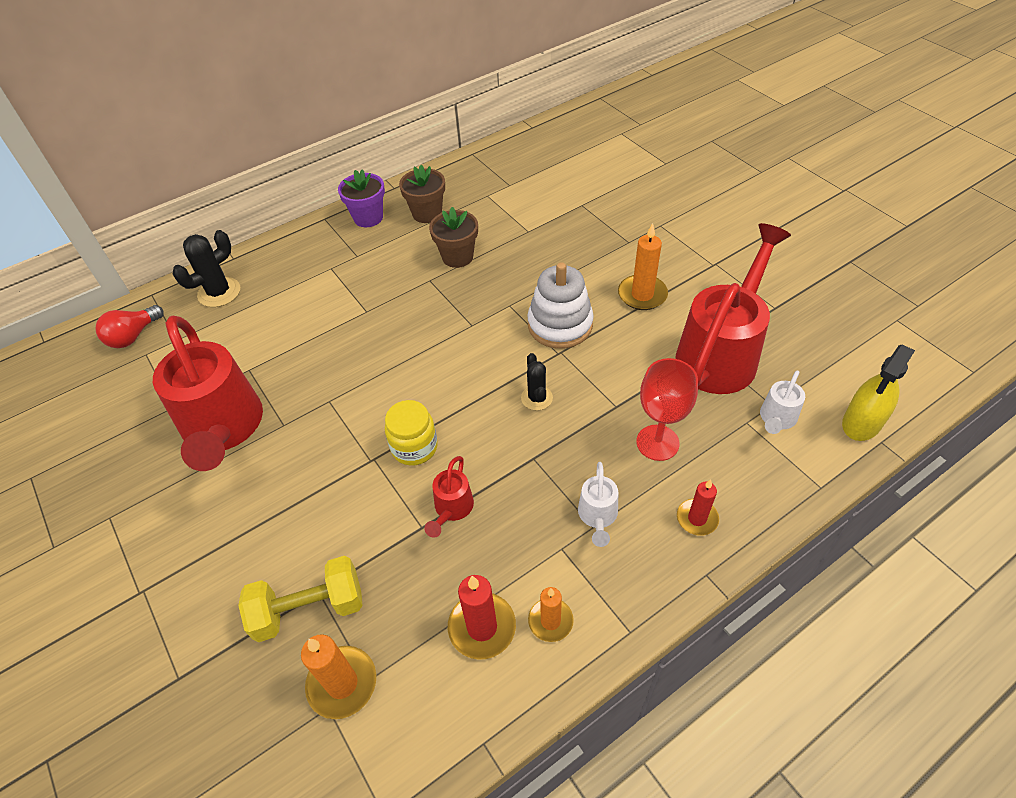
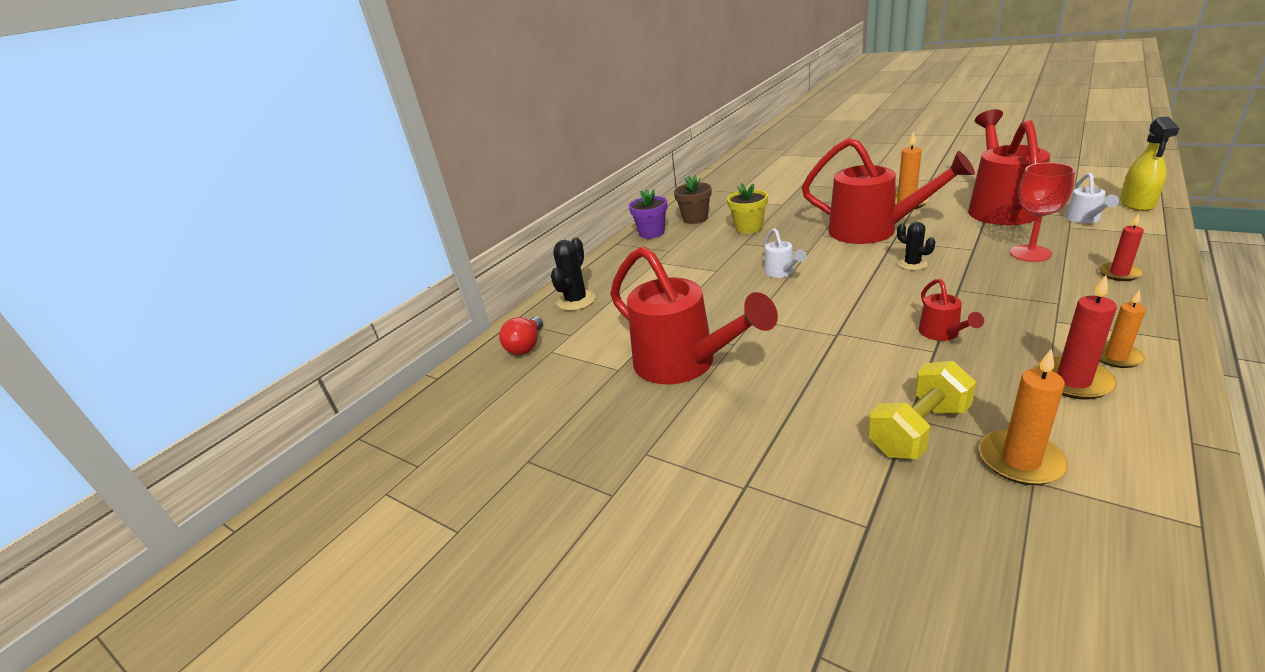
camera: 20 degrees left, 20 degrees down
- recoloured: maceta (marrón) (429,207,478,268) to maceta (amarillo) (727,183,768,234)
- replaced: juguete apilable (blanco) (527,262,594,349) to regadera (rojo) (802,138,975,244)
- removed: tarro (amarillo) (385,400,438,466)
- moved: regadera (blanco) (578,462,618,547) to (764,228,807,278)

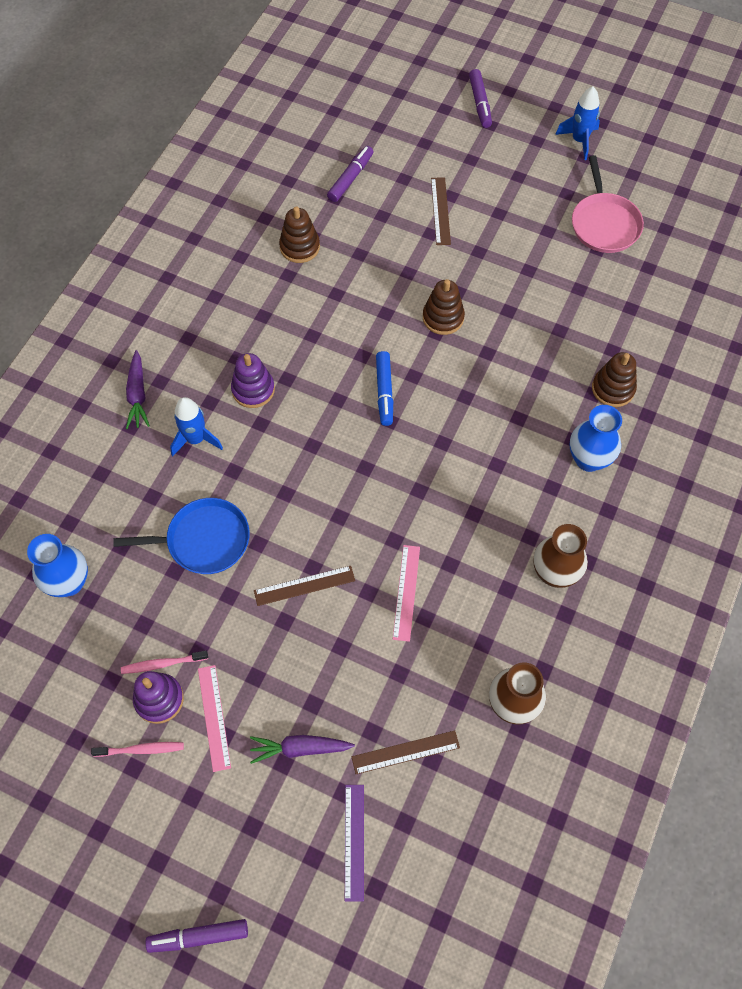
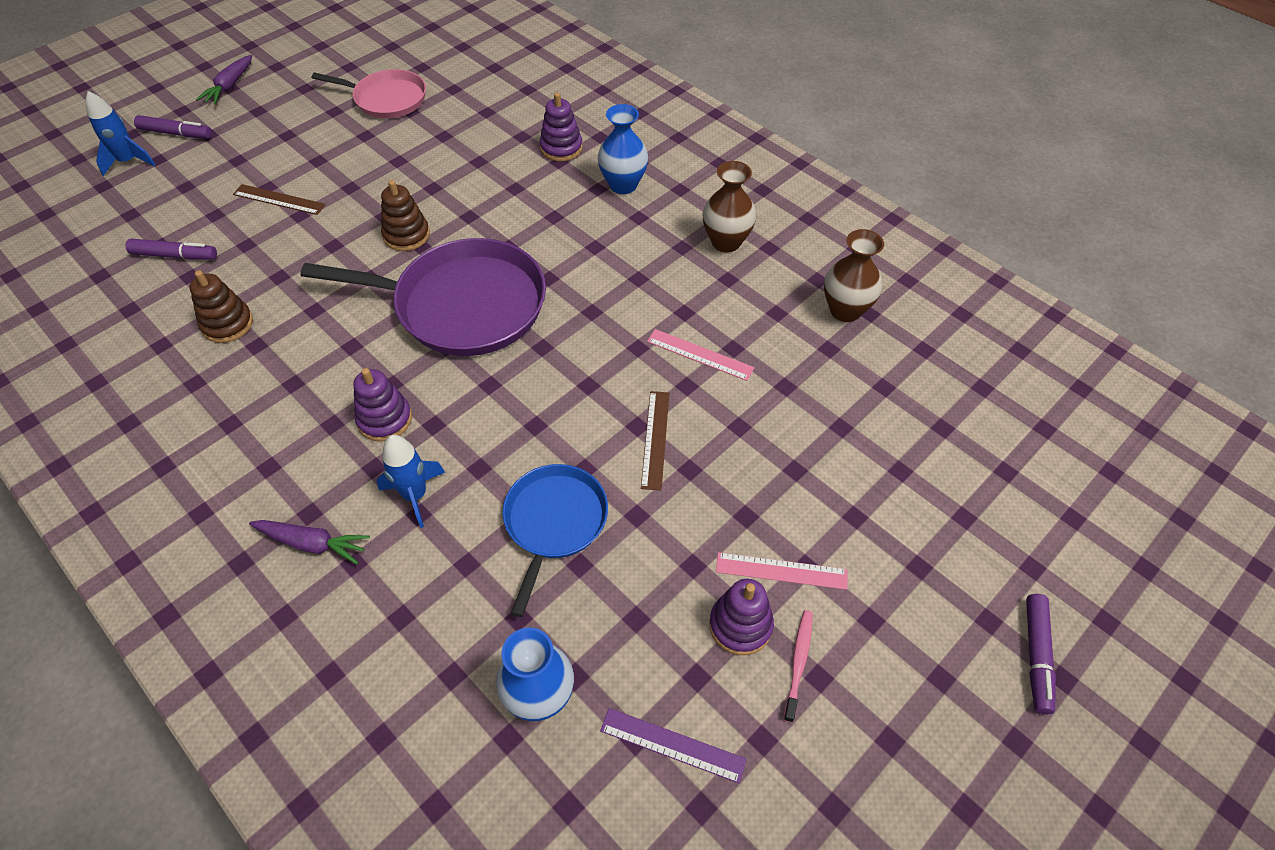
camera: 70 degrees left, 10 degrees down
- moved: cohete (azul) (555,87,600,160) to (86,91,156,176)
- turned: rotulador (morado) (327,146,374,202) = (126,239,217,260) 135 degrees clockwise
- replaced: rotulador (azul) (376,351,393,426) to sartén (morado) (300,238,546,356)
- recoloured: juguete apilable (marrón) (592,352,637,407) to juguete apilable (morado) (540,93,583,161)
- removed: cepillo de dientes (rosa) (121,651,208,674)
- removed: regla (marrón) (351,730,460,774)
- moved: zanahoria (morado) (250,735,355,764) to (196,55,252,104)
- moved: regla (morado) (345,785,364,901) to (600,708,747,784)

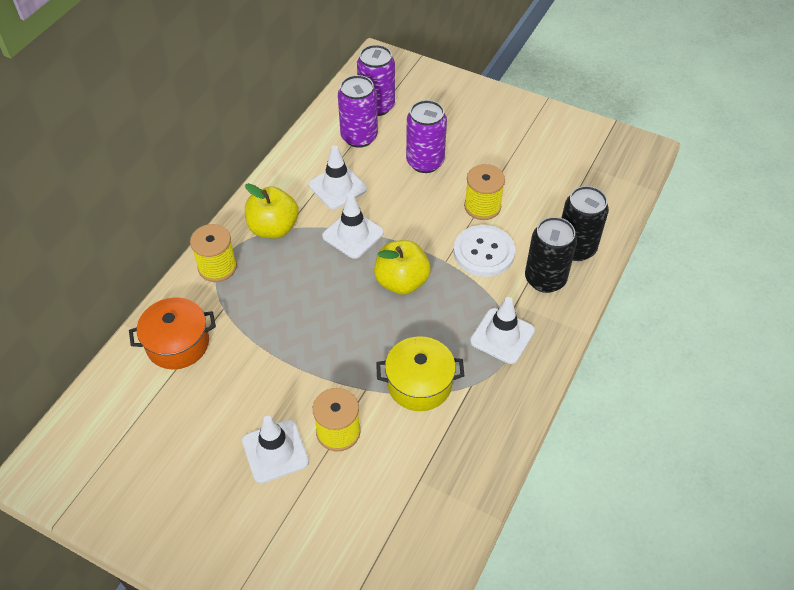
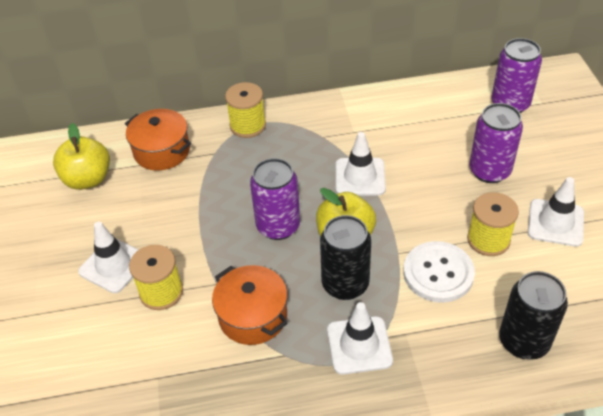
camera: 55 degrees right, 5 degrees down
- moved: lata (morado) (338,75,378,148) to (250,158,300,240)
- moved: cono de tráfico (blanco) (309,145,367,209) to (528,177,584,247)
- moved: manzana (amarillo) (245,183,299,239) to (53,123,110,190)
- moved: lata (negro) (525,217,577,293) to (320,215,371,300)
- recoloured: olla (amarillo) (376,336,464,411) to olla (naranja) (212,265,288,345)

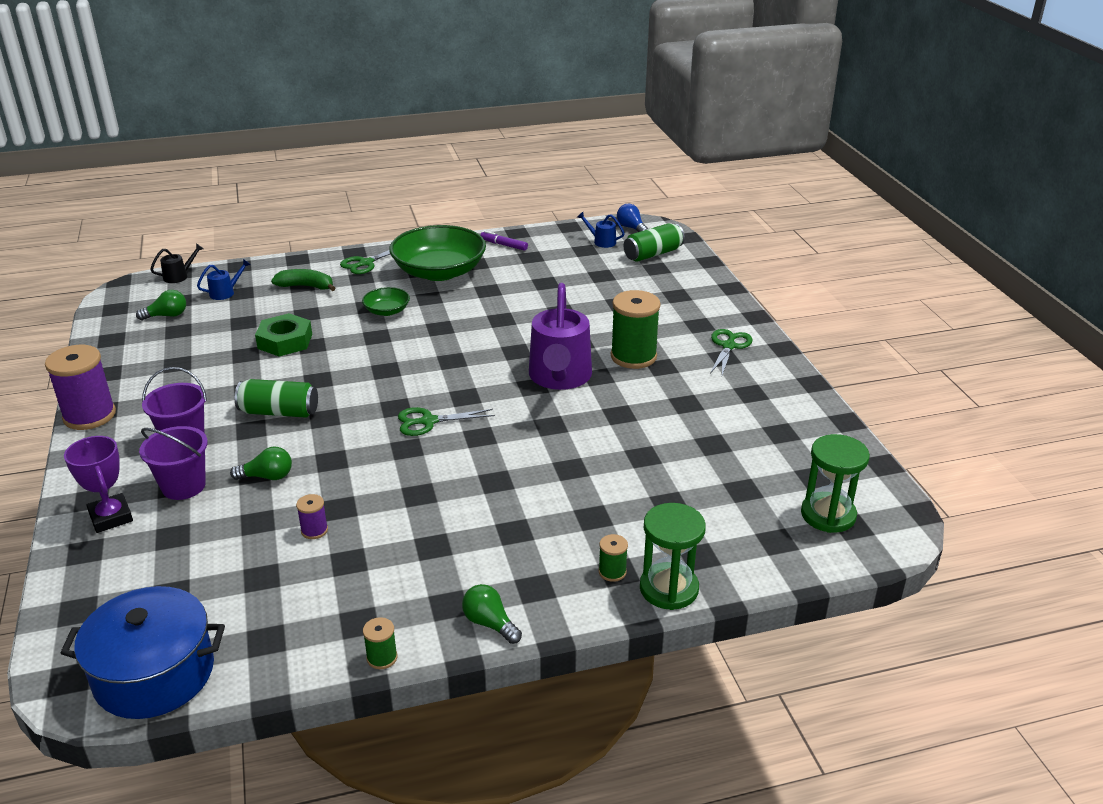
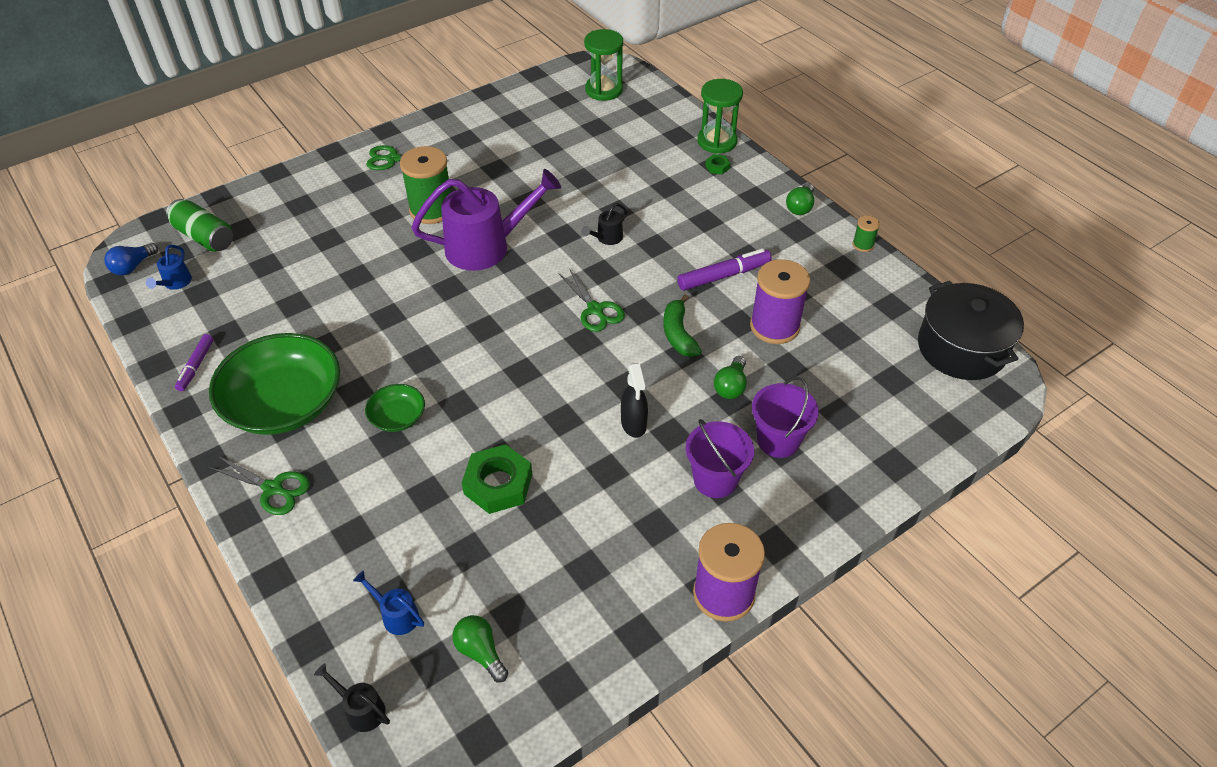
camera: 110 degrees left, 15 degrees up
- moved: plátano (verde) (271,269,336,291) to (663,294,702,357)
- replaced: lata (verde) (235,379,318,418) to pulverizador (negro) (621,363,648,438)
- removed: trofeo (morado) (64,436,133,533)
- turned: bombilla (verde) (230,446,292,480) = (714,356,747,399) 135 degrees counterclockwise
- resized: carrete (morado) (296,494,328,539) = (750,259,810,344) x2.17
- replaced: carrete (verde) (599,534,628,582) to tuerca (verde) (705,154,730,174)
- recoloured: olla (azul) (61,586,225,719) to olla (negro) (918,281,1024,380)
- added: regadera (negro) (581,203,627,245)
- added: rotulador (morado) (677,249,772,291)

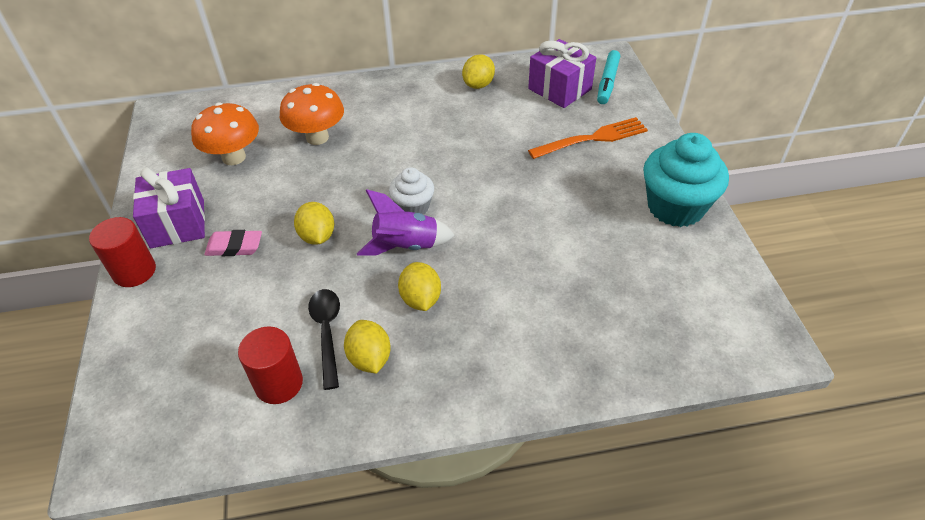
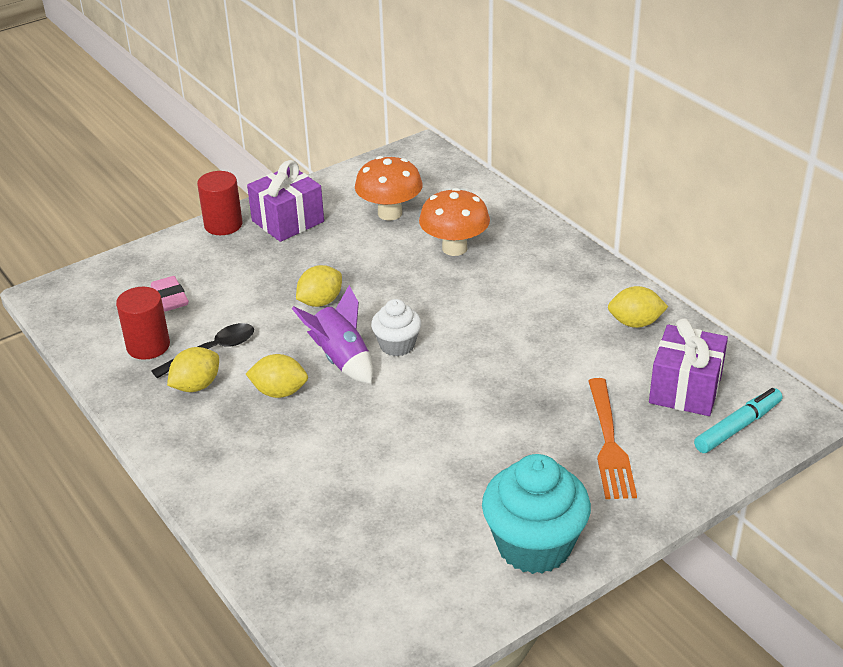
camera: 65 degrees right, 10 degrees down
- turned: rotulador (turquesa) (597,50,620,104) = (694,388,782,453) 150 degrees clockwise
- turned: tenedor (naranja) (528,117,648,159) = (588,378,637,499) 45 degrees clockwise
- moved: goma de borrar (rosa) (204,230,262,256) to (151,276,189,311)
- turned: limón (amarillo) (398,262,441,311) = (246,354,308,398) 45 degrees clockwise

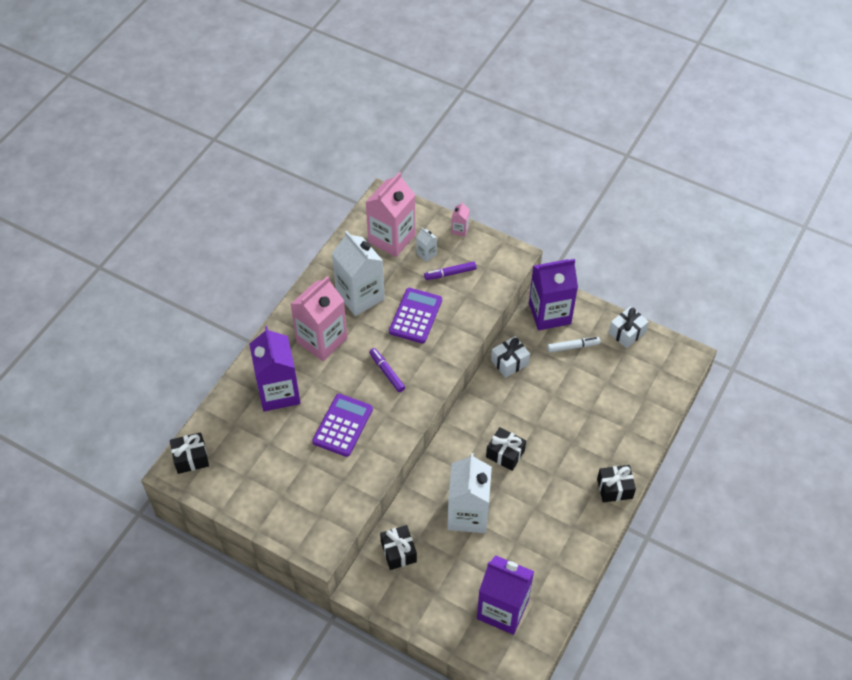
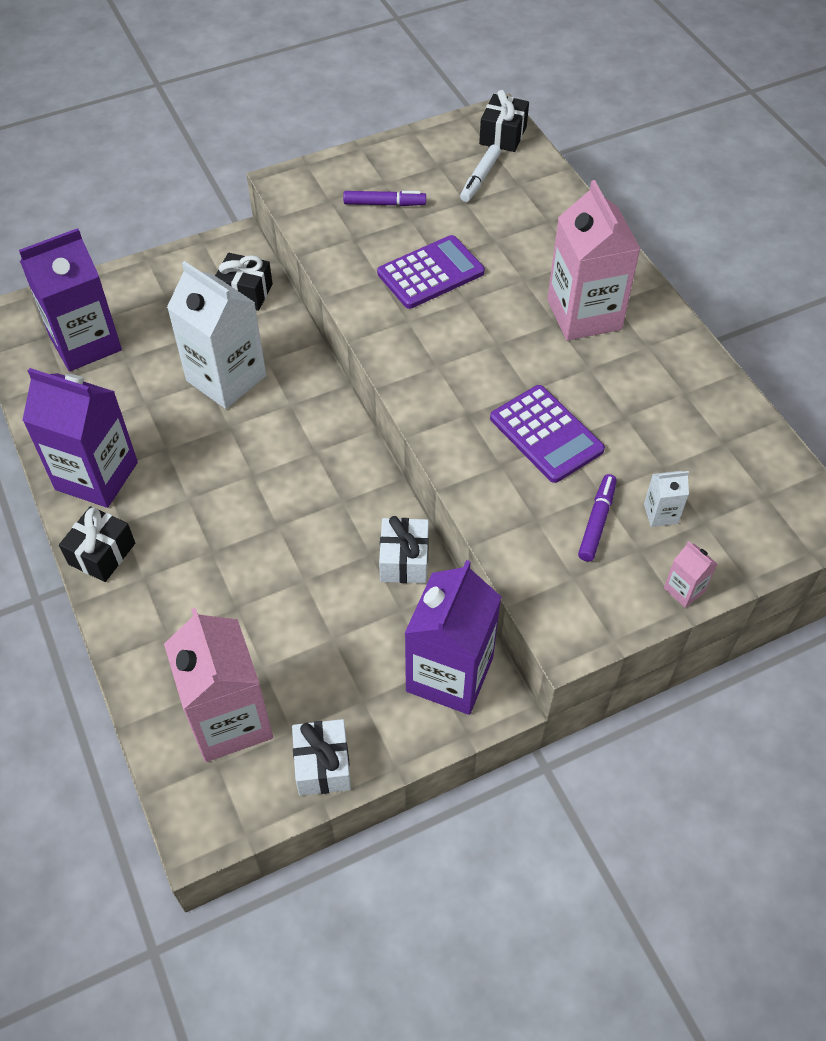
camera: 125 degrees right, 0 degrees up
- moved: cartón de leche (rosa) (366,172,415,257) to (164,608,273,762)
- removed: cartón de leche (blanco) (332,230,385,316)
- moved: cartón de leche (morado) (249,326,300,412) to (22,368,138,508)
- moved: rotulador (blanco) (547,337,600,352) to (460,144,501,202)
- moved: rotulador (morado) (369,348,405,392) to (343,191,426,206)
- turned: calculadora (morado) (312,394,373,457) = (377,235,485,309) 90 degrees counterclockwise
- removed: regalo (negro) (486,427,526,471)

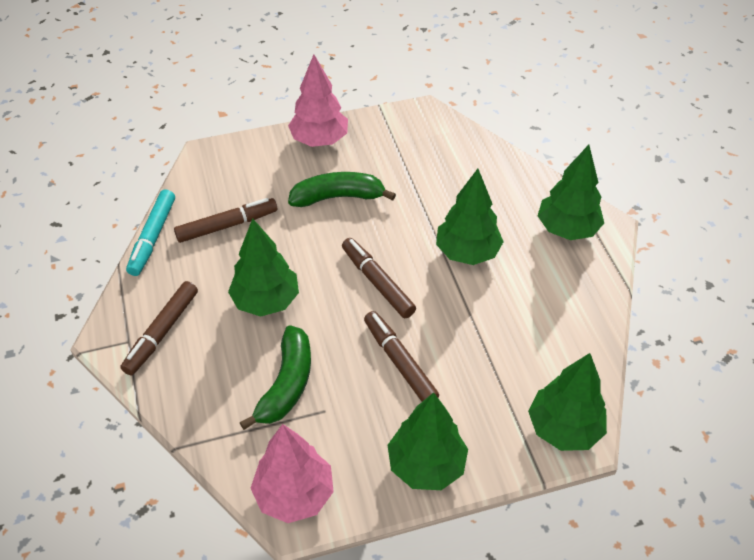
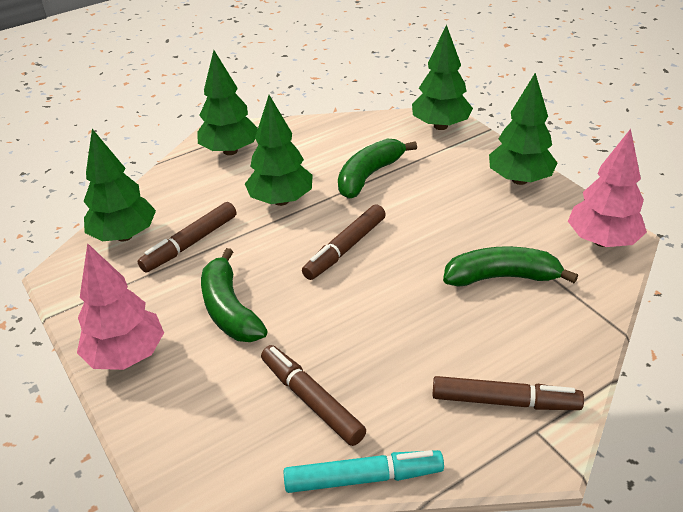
camera: 105 degrees left, 10 degrees down
- moved: árbol (verde) (228,219,299,317) to (83,129,156,241)
- moved: rotulador (marrón) (364,311,439,402) to (137,202,236,273)
- added: plátano (verde) (338,138,417,199)

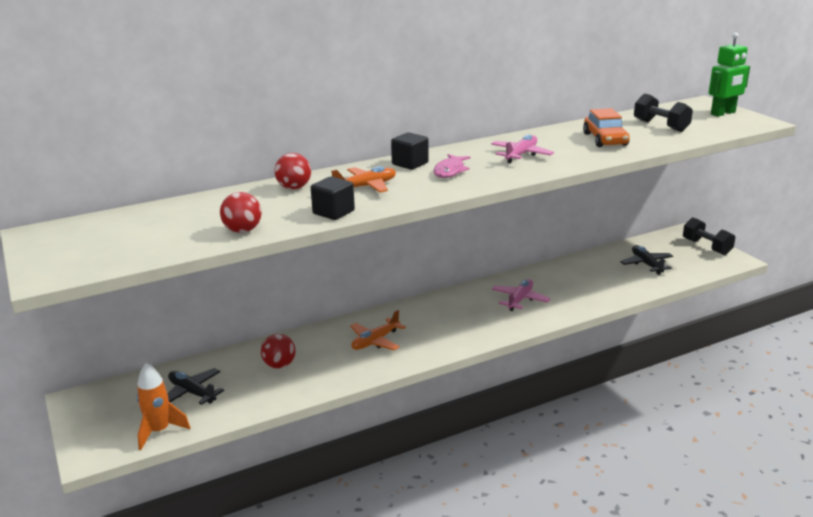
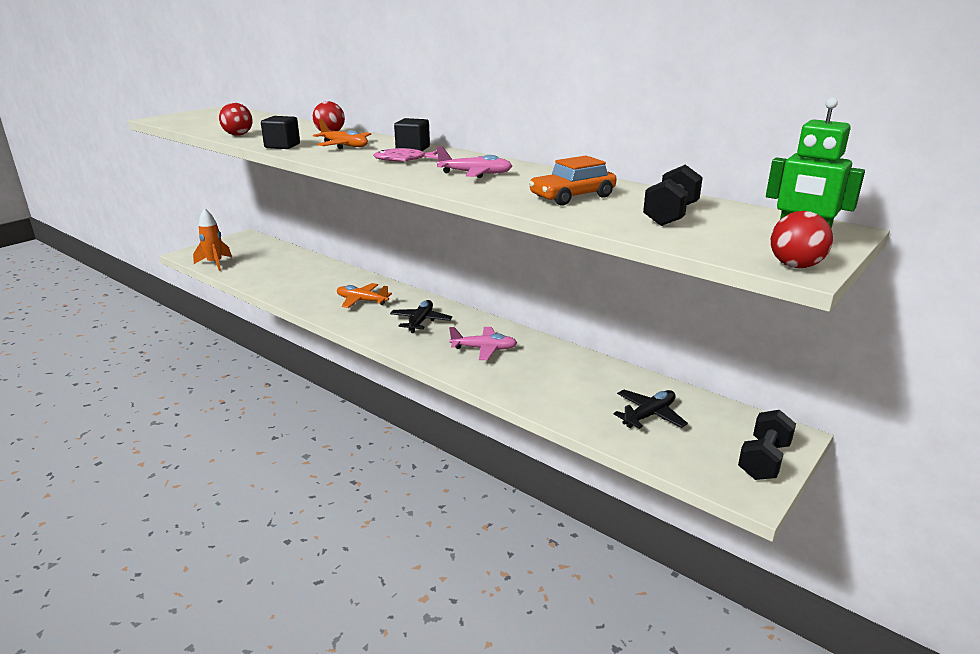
camera: 65 degrees right, 0 degrees up
- moved: pelota (rojo) (261,334,296,368) to (771,211,833,268)
- moved: avión (negro) (167,368,224,405) to (390,300,452,333)

